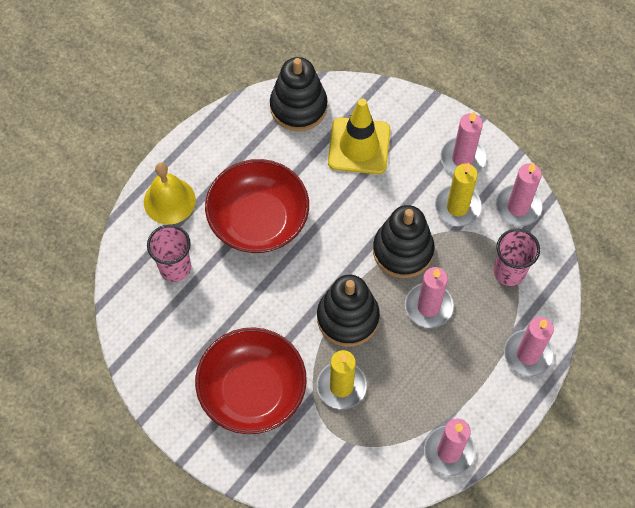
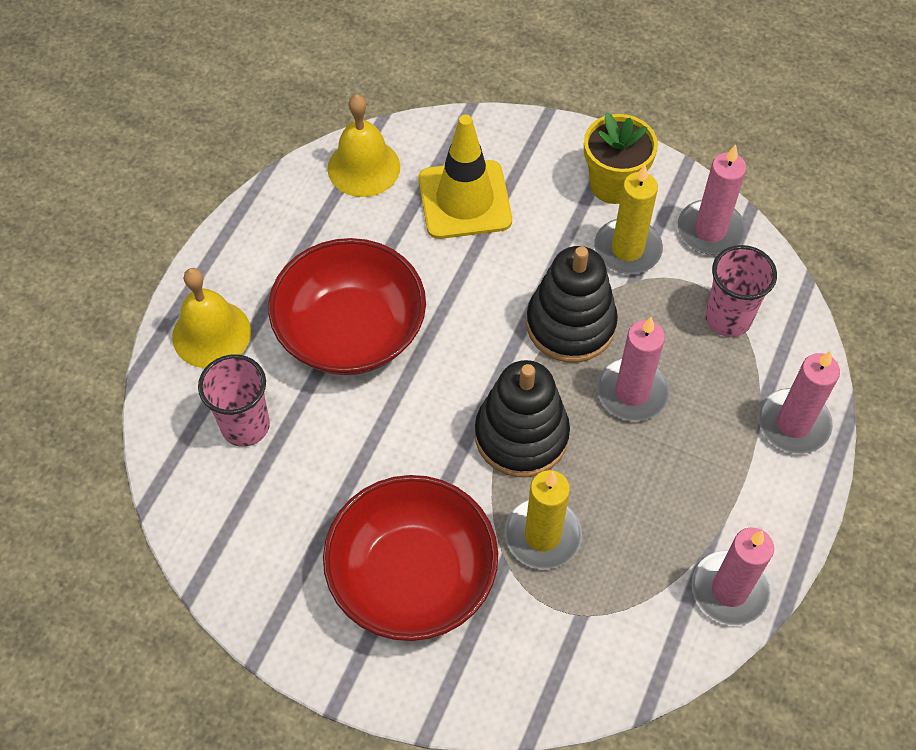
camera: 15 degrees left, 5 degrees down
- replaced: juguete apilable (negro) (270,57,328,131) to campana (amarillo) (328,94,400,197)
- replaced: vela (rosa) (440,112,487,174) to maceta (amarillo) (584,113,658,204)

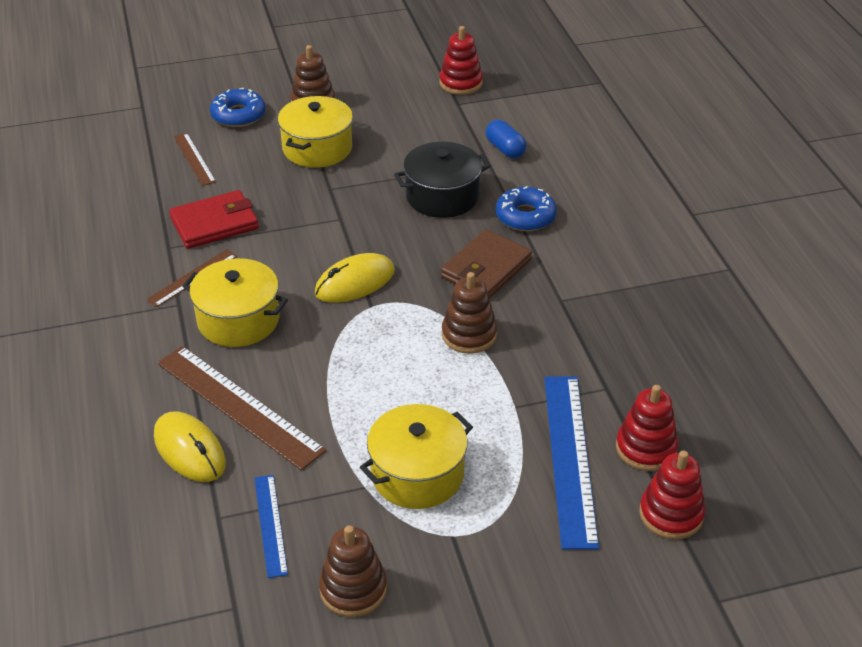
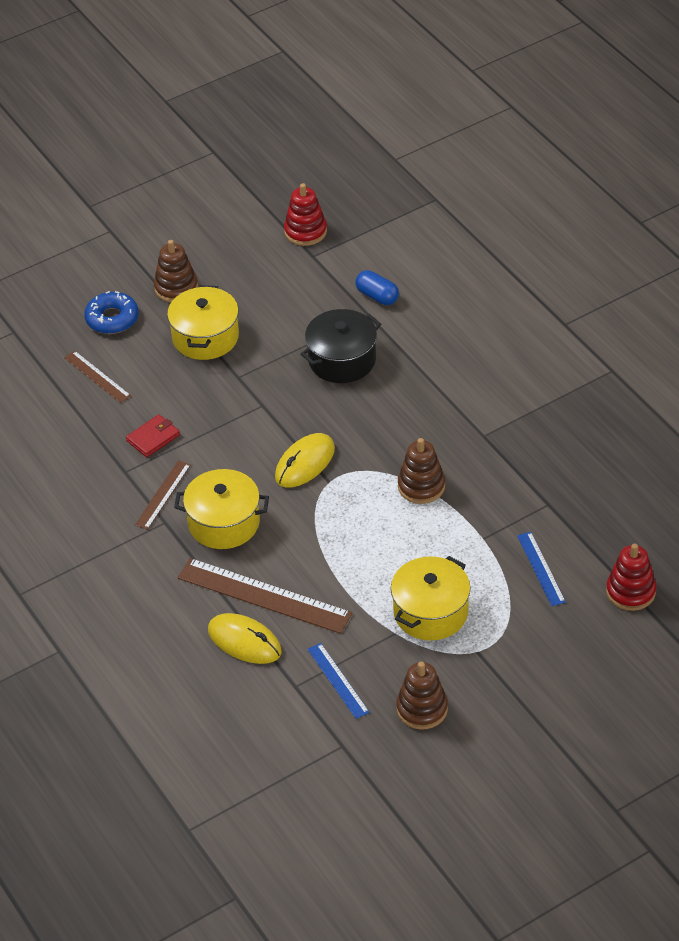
camera: 15 degrees left, 5 degrees up
- removed: rosquilla (azul) (496,186,557,231)
- resized: cartera (rojo) (169,190,259,249) = (126,414,180,457) x0.63
- removed: cartera (marrón) (441,229,532,298)
- resized: regla (azul) (544,376,599,550) = (517,532,566,606) x0.54
- removed: juguete apilable (rojo) (616,385,678,471)

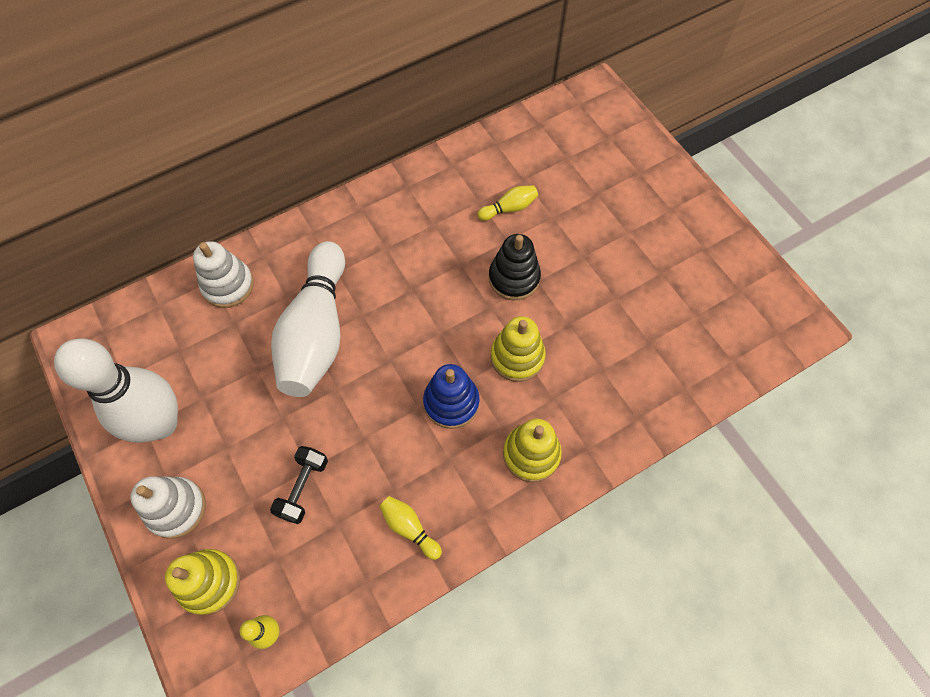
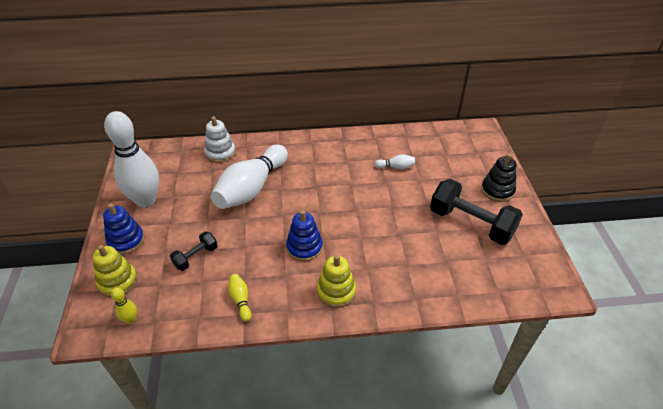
camera: 25 degrees right, 20 degrees down
- recoloured: bolo (amarillo) (477,185,538,221) to bolo (blanco) (374,154,415,169)
- moved: juguete apilable (negro) (489,234,541,300) to (481,153,516,202)
- removed: juguete apilable (amarillo) (490,316,546,382)
- recoloured: juguete apilable (blanco) (130,476,206,539) to juguete apilable (azul) (103,204,144,255)
- added: mancuerna (negro) (430,179,523,245)

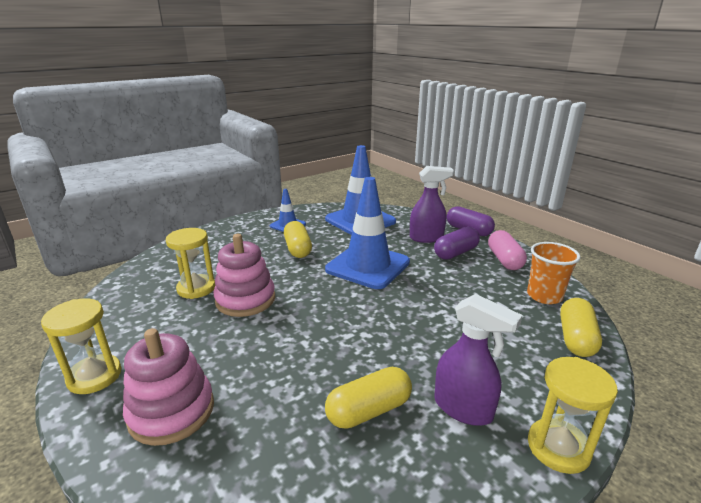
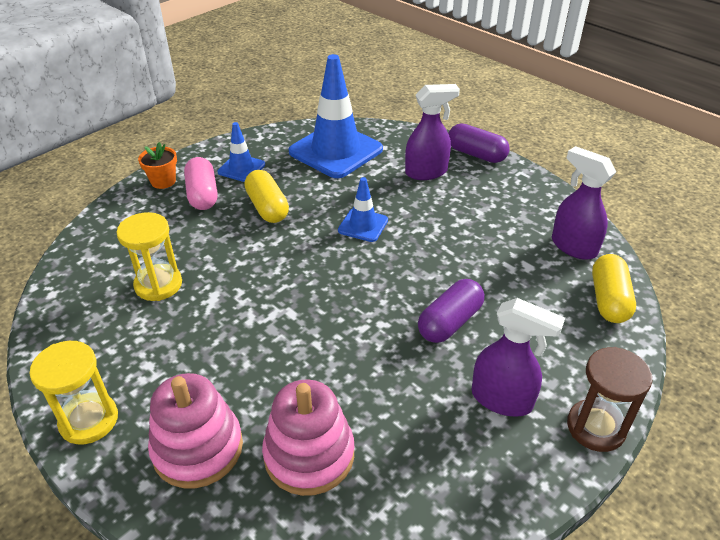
camera: 10 degrees left, 15 degrees up
- resized: cono de tráfico (azul) (325,177,410,289) = (338,177,388,242) x0.50
- moved: cápsula (morado) (434,227,480,260) to (418,279,484,343)
- moved: cápsula (rosa) (488,230,527,270) to (184,157,218,210)
- moved: juguete apilable (rosa) (213,234,275,317) to (262,379,354,496)
- replaced: vaso (naranja) (527,242,580,304) to pulverizador (morado) (552,146,616,260)
- recoloured: reloj de arena (amarillo) (528,357,618,474) to reloj de arena (marrón) (567,347,652,452)
- removed: cápsula (amarillo) (325,367,412,429)
- added: maceta (naranja) (138,142,177,189)

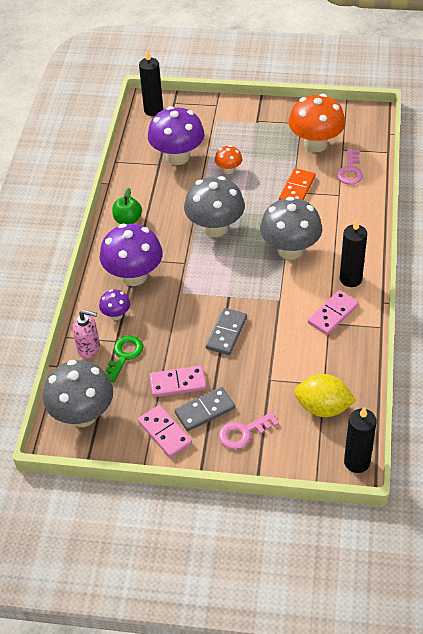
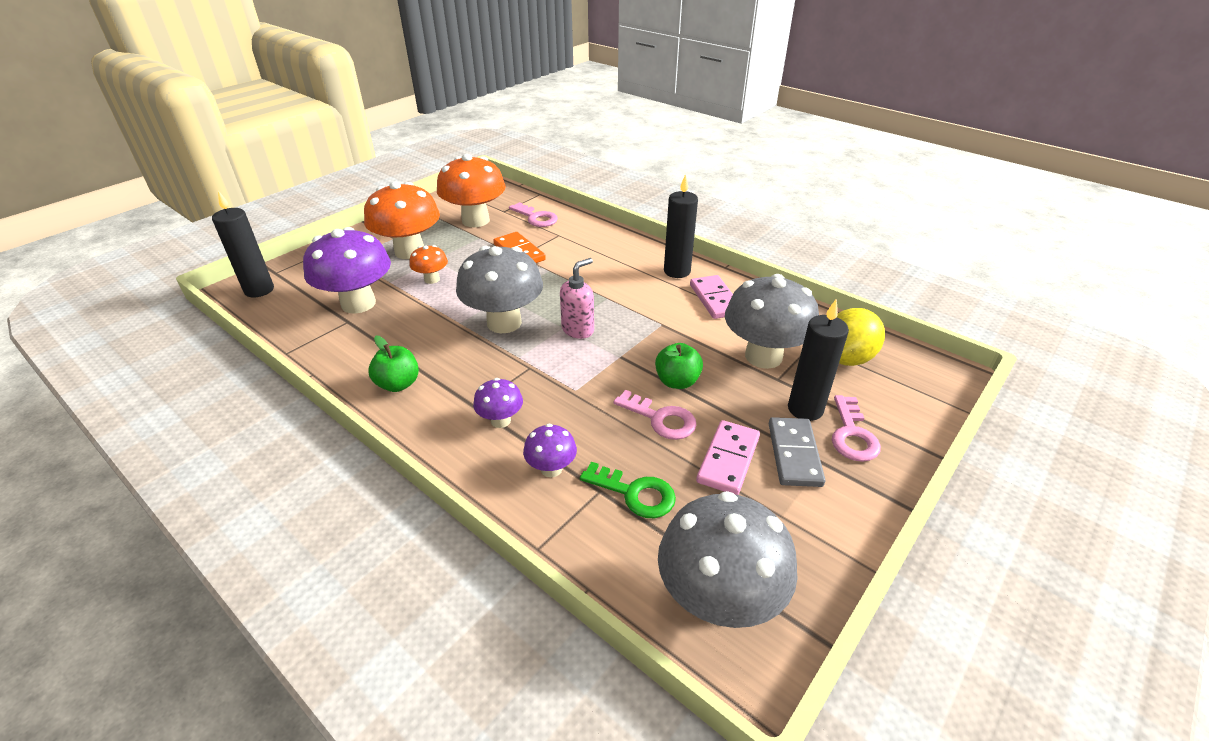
camera: 60 degrees left, 10 degrees down
- moved: seta (gris) (260,197,322,260) to (725,274,819,369)
- resized: seta (morado) (100,224,163,286) = (473,378,523,428) x0.49
- replaced: ficha de dominó (gris) (206,308,247,355) to manzana (verde) (655,343,703,389)
- moved: dispensador de jabón (rosa) (73,310,100,358) to (560,258,594,339)
- turned: llave (verde) (106,336,143,382) = (580,462,676,518) 150 degrees clockwise
- removed: ficha de dominó (rosa) (138,405,192,458)
- moved: vela (negro) (344,406,377,473) to (788,299,849,421)
- added: seta (naranja) (364,181,440,259)
- added: llave (rosa) (613,390,696,440)

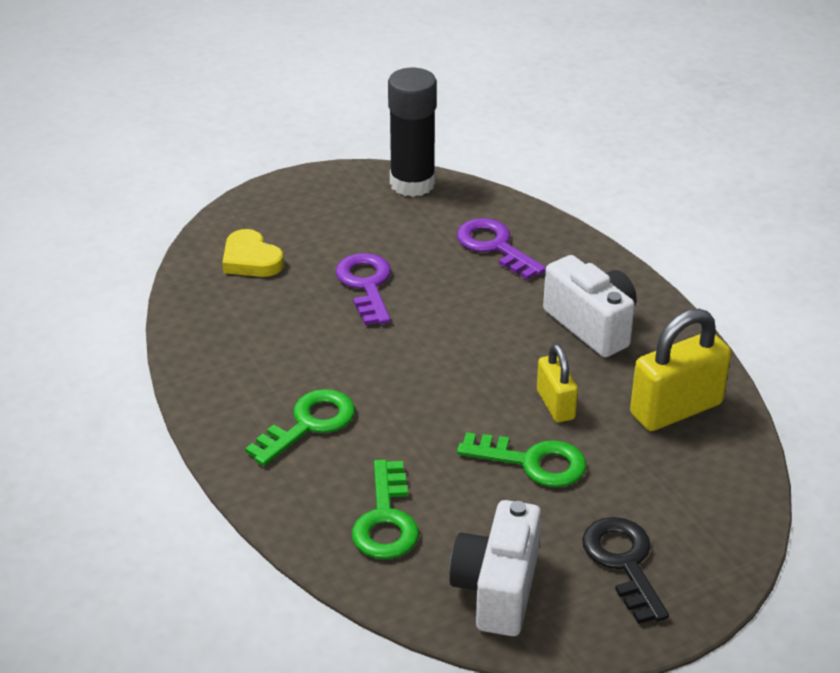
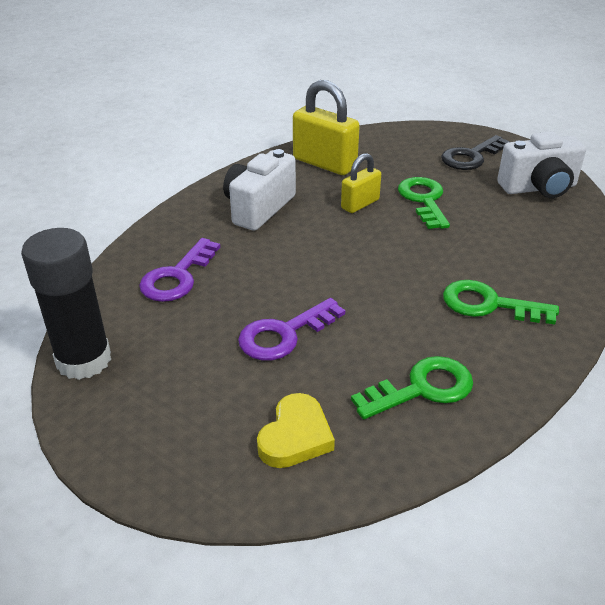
camera: 115 degrees left, 0 degrees up
- moved: llave (verde) (352,460,419,559) to (351,356,473,419)

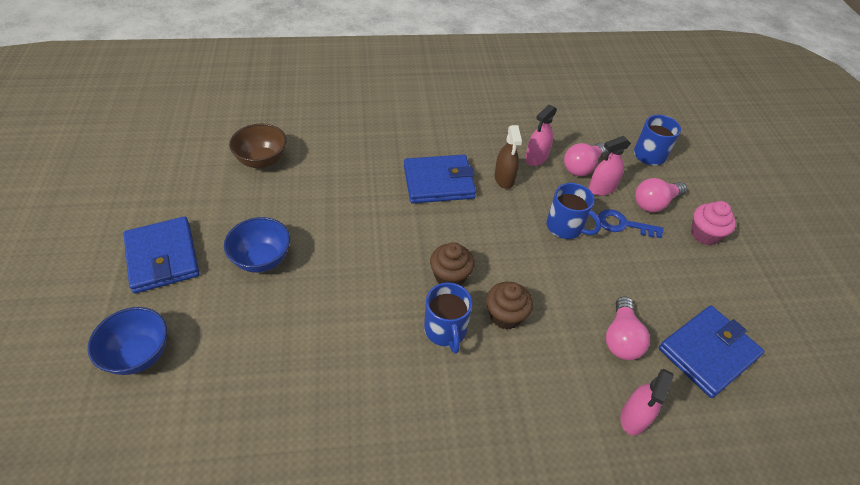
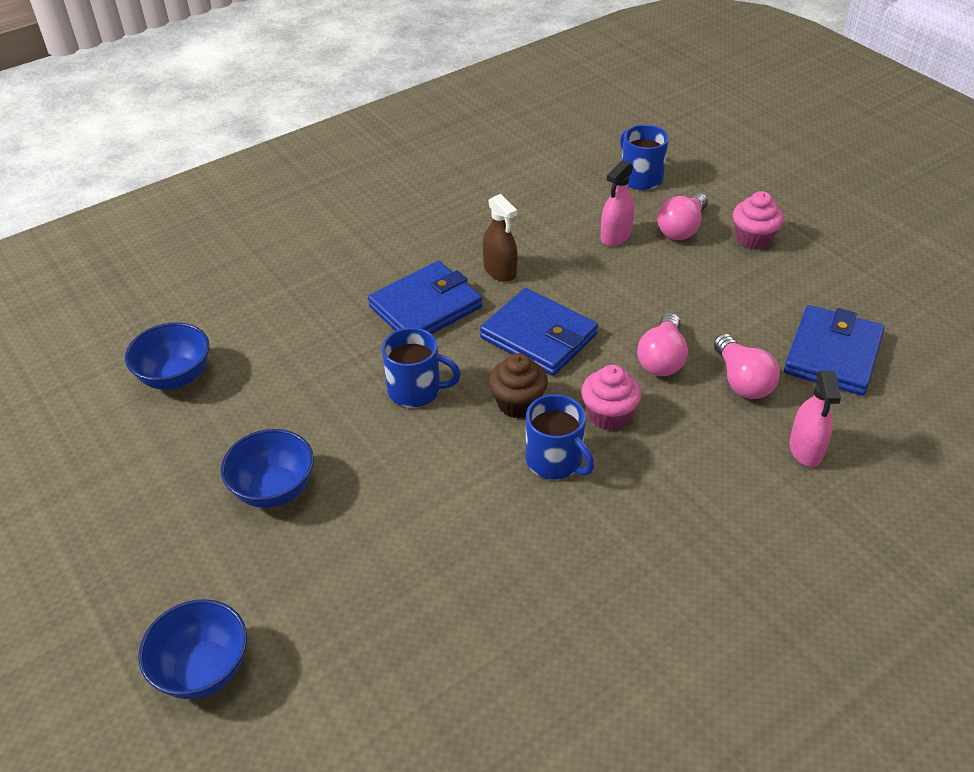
camera: 25 degrees left, 5 degrees down
- removed: pulverizador (rosa) (525,104,557,166)
- recoloured: cuenco (marrón) (229,123,287,168) to cuenco (azul) (125,322,209,390)
- moved: bombilla (rosa) (564,142,607,176) to (637,313,688,376)
- moved: taza (azul) (546,183,601,239) to (382,327,461,408)
- removed: llave (azul) (598,209,664,238)
- moved: cartera (azul) (123,216,199,294) to (480,288,598,376)
- recoloured: magdalena (marrón) (486,282,533,330) to magdalena (rosa) (581,365,641,430)

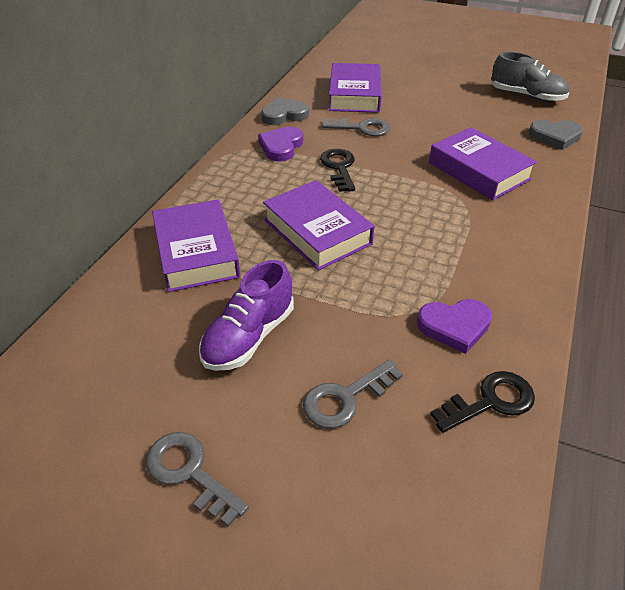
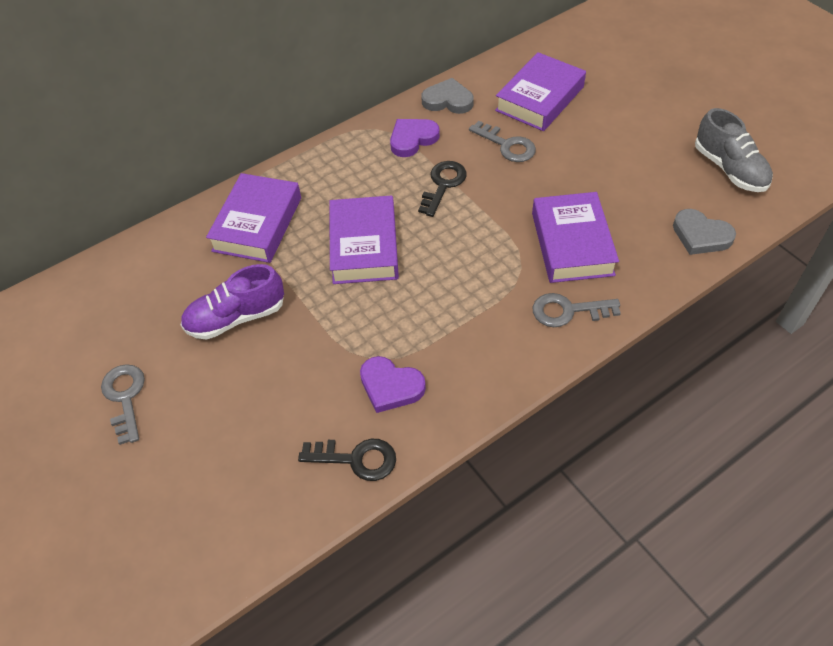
camera: 35 degrees right, 10 degrees up
- moved: llave (gris) (303,359,403,428) to (533,293,621,327)

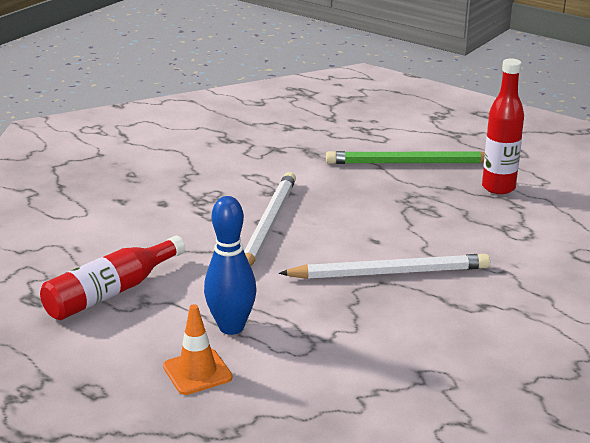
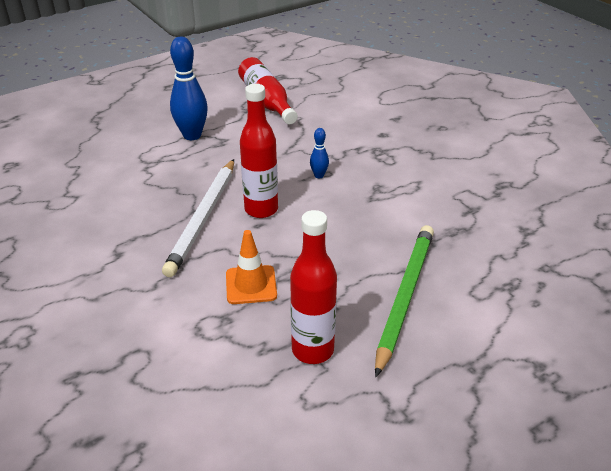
camera: 110 degrees right, 10 degrees up
- replaced: lápiz (blanco) (244,172,296,266) to bolo (azul) (310,128,329,179)
- moved: cono de tráfico (naranja) (163,304,232,395) to (226,230,277,304)
- added: botella (rojo) (240,84,278,218)

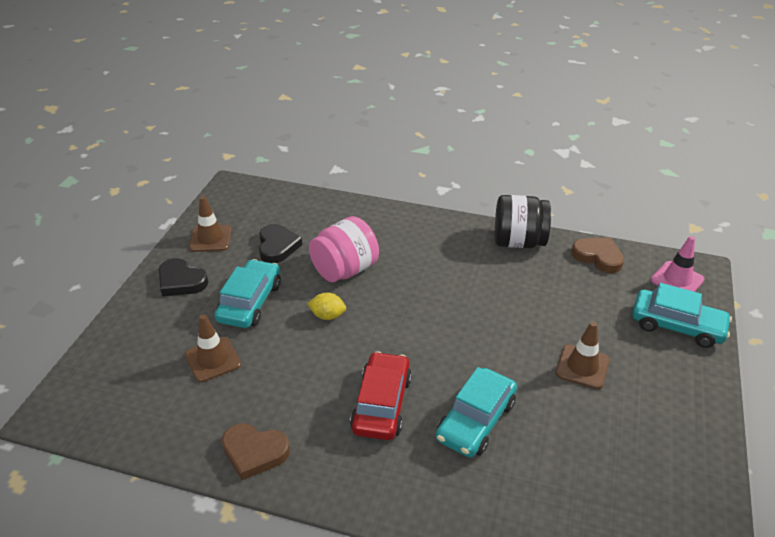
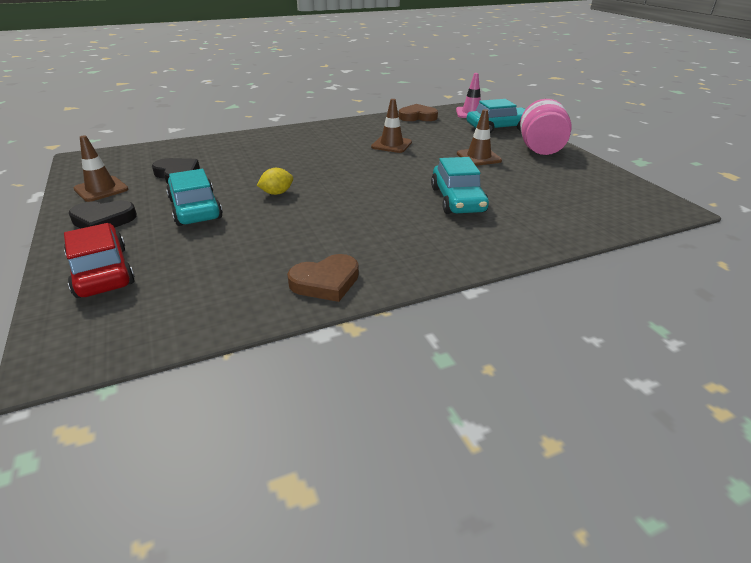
camera: 40 degrees left, 5 degrees down
- removed: tarro (negro) (495,195,551,248)
- moved: tarro (rosa) (309,216,379,282) to (520,99,572,155)
- moved: cono de tráfico (marrón) (185,314,241,382) to (371,99,412,153)
- moved: coche (rojo) (350,351,412,440) to (64,223,135,298)

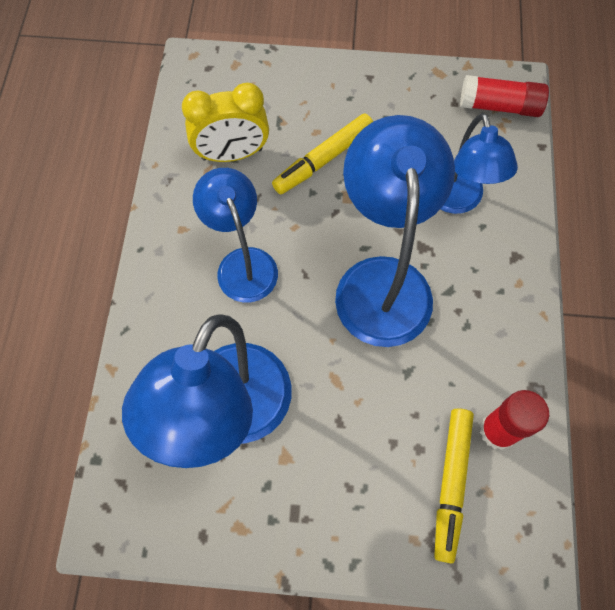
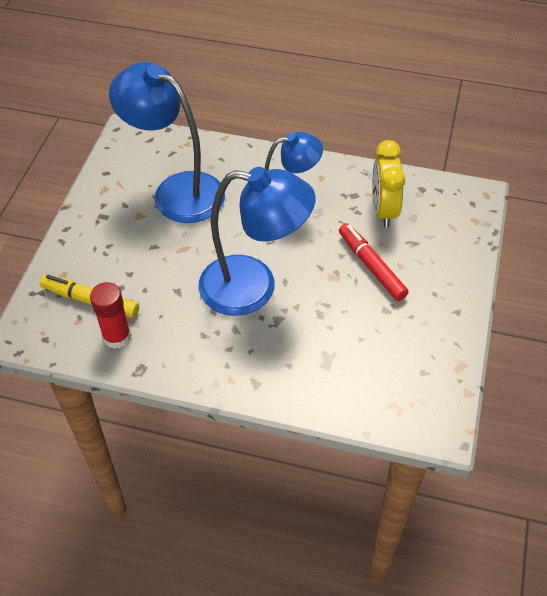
camera: 100 degrees right, 15 degrees down
- removed: barra de pegamento (rojo) (460,75,549,117)
- recoloured: rotulador (amarillo) (272,113,373,194) to rotulador (rojo) (339,223,409,301)
- removed: lámpara (azul) (440,113,518,214)

